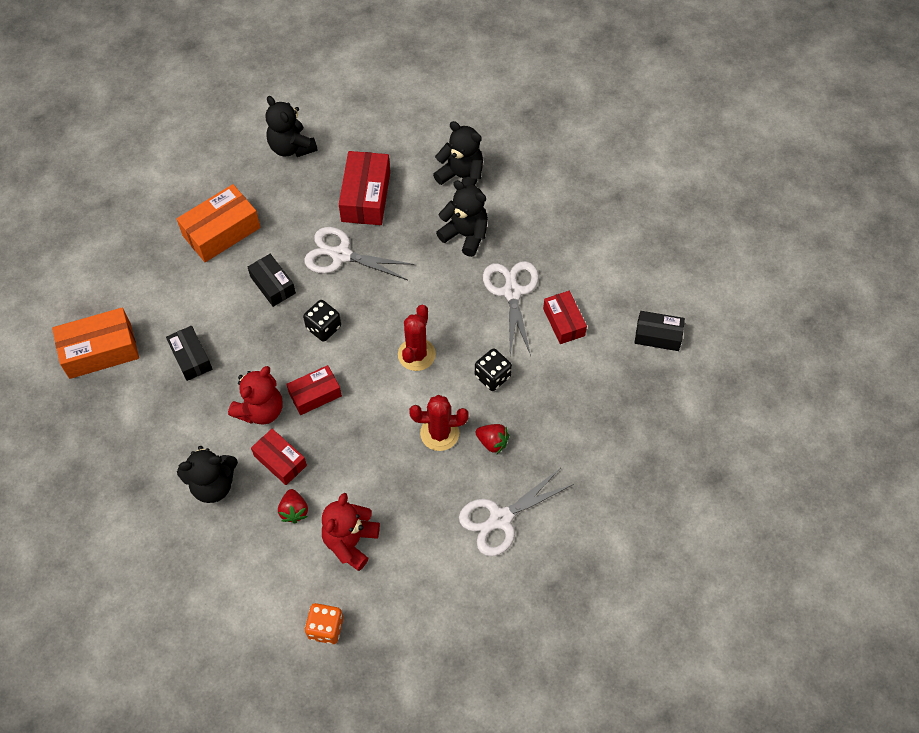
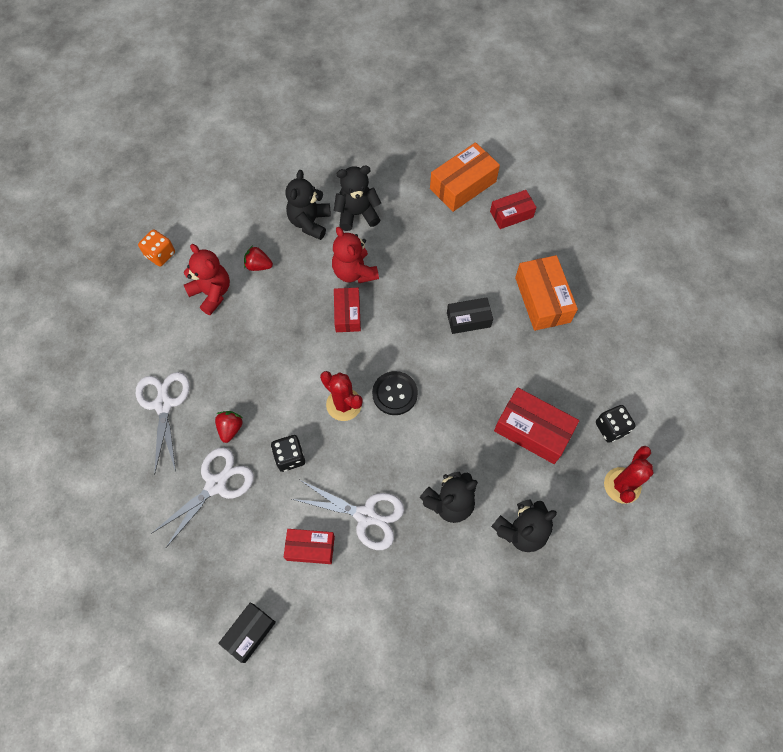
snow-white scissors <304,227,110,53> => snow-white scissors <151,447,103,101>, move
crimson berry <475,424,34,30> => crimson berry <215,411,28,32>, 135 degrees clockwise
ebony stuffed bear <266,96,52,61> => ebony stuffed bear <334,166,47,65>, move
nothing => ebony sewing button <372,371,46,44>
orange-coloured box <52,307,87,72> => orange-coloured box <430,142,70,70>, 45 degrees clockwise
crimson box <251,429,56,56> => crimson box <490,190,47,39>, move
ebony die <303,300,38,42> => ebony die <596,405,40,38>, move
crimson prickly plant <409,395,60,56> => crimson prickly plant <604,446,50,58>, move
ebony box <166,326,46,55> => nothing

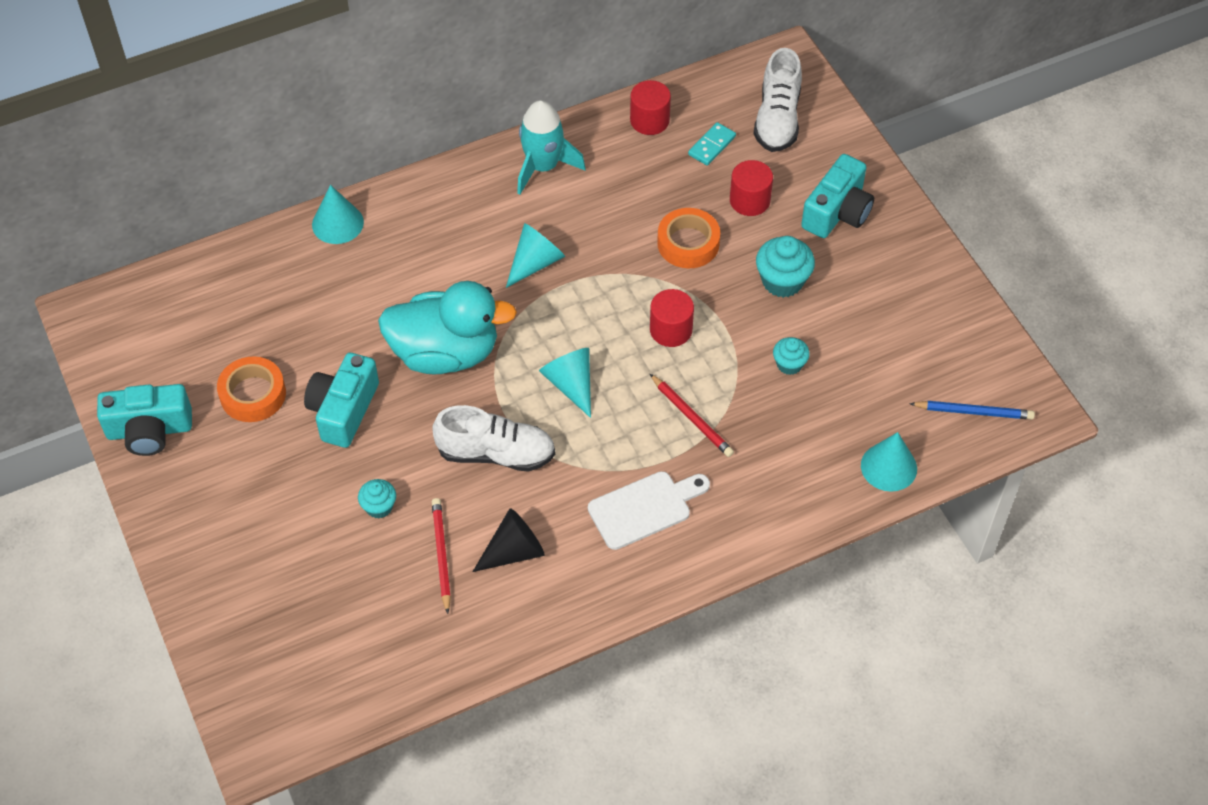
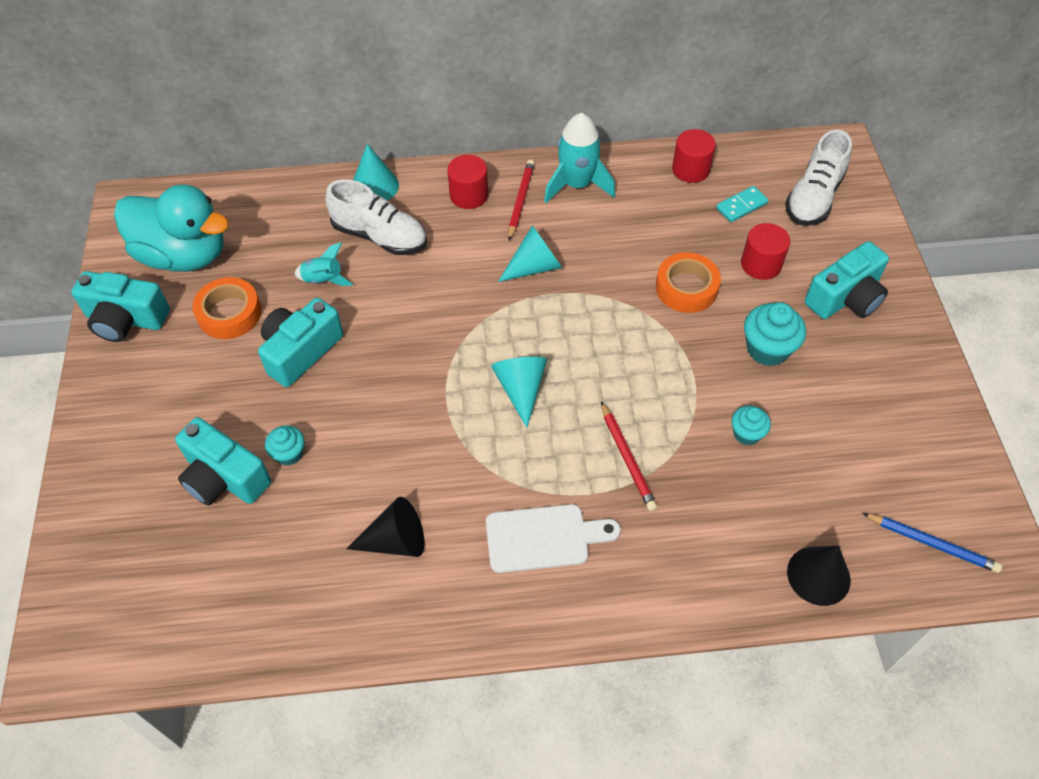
teal duck <378,281,139,93> => teal duck <114,185,115,87>, move
nothing => teal compact camera <175,417,96,89>
nothing => teal toy rocket <295,242,58,44>
snow-white lace-up shoe <432,405,123,67> => snow-white lace-up shoe <325,179,102,76>, move
crimson solid cylinder <650,289,44,58> => crimson solid cylinder <447,155,41,54>, move
crimson lead pencil <432,498,19,116> => crimson lead pencil <508,160,27,80>, move
teal cone shape <861,432,56,60> => ebony cone shape <787,546,64,60>

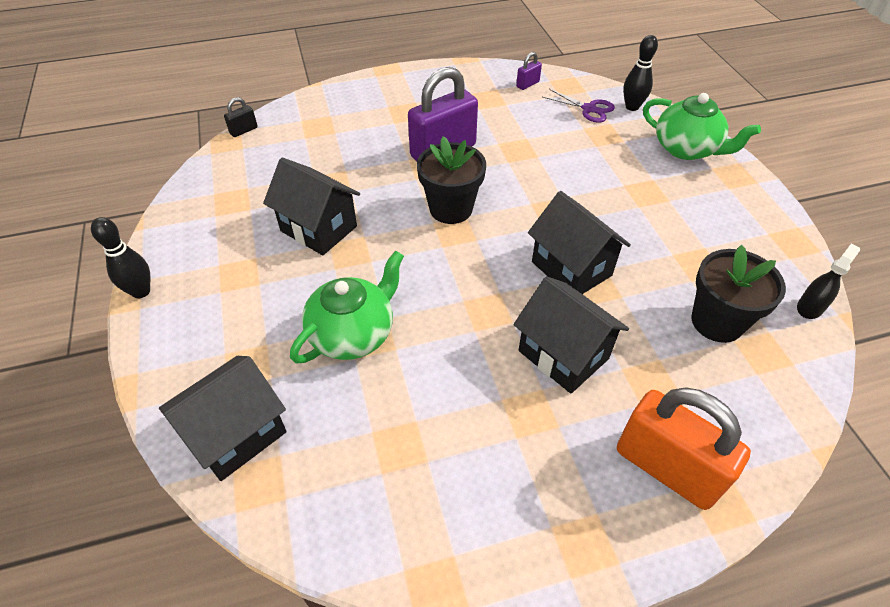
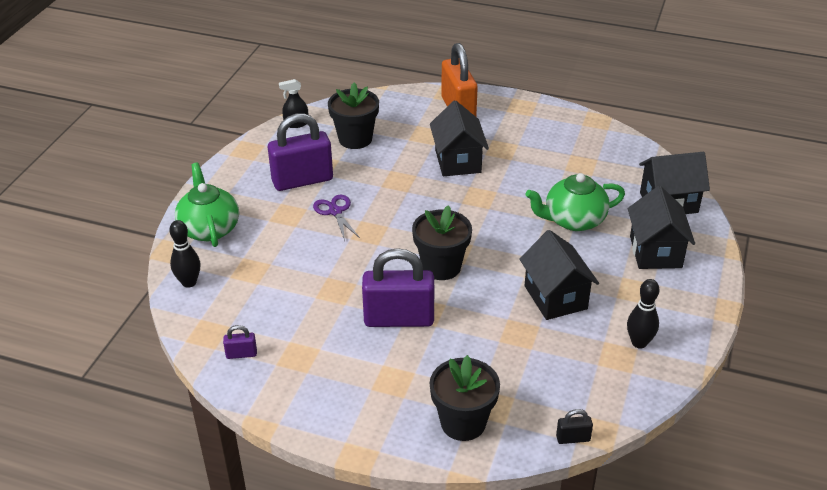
nothing => royal purple small lock <268,113,65,78>
royal purple scissors <542,89,73,34> => royal purple scissors <313,195,47,46>, move
nothing => ebony flower pot <430,355,70,86>
ebony tenpin <91,217,59,81> => ebony tenpin <627,279,32,70>, move
ebony house <528,191,103,103> => ebony house <628,186,67,83>, move

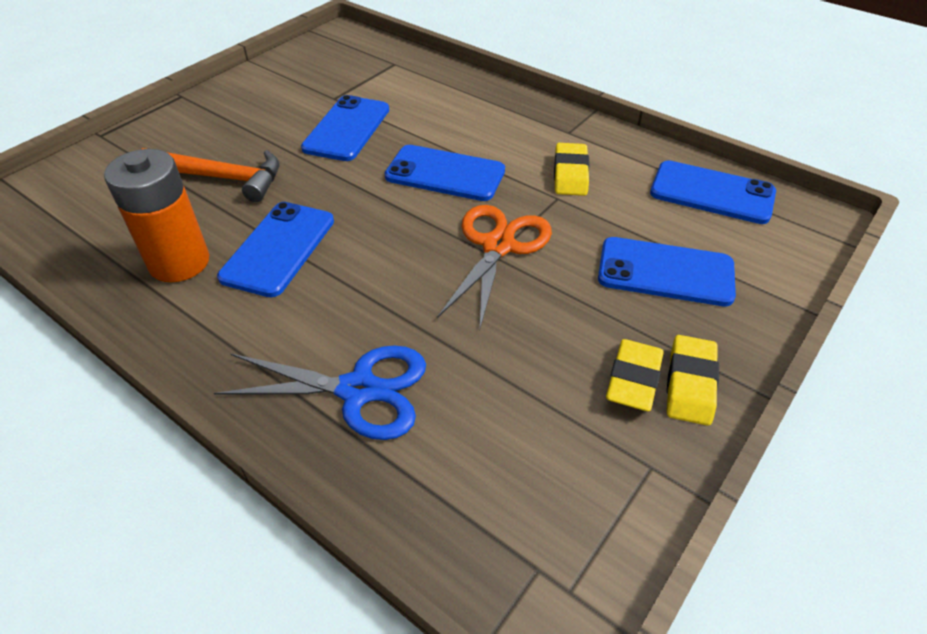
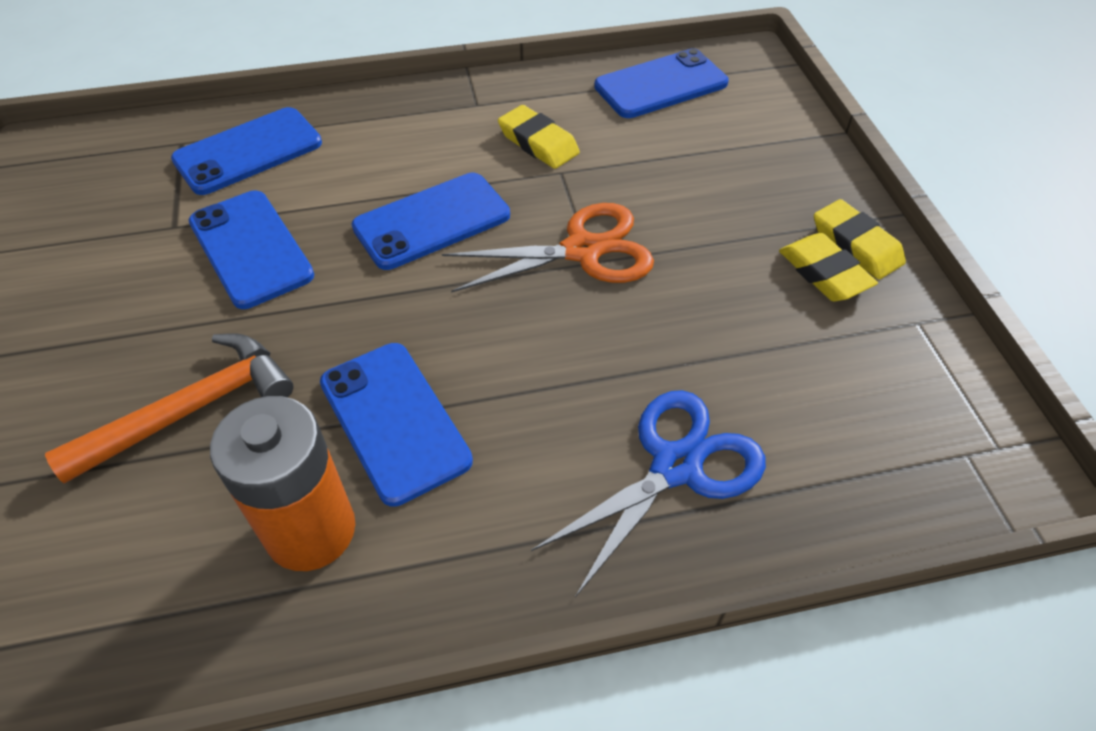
royal blue smartphone <598,237,138,69> => royal blue smartphone <171,107,151,88>, move
orange-coloured scissors <437,205,115,123> => orange-coloured scissors <442,203,212,90>, 105 degrees clockwise

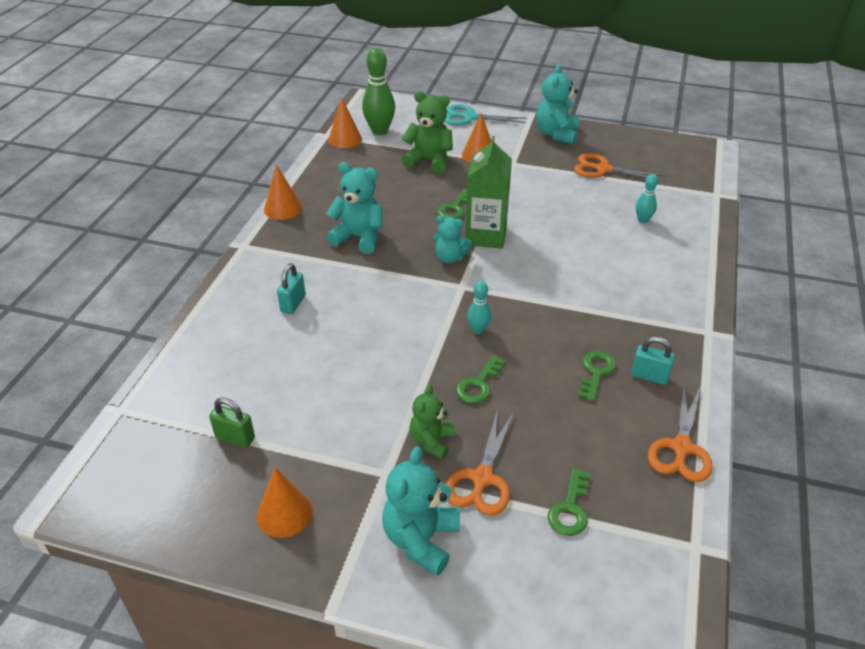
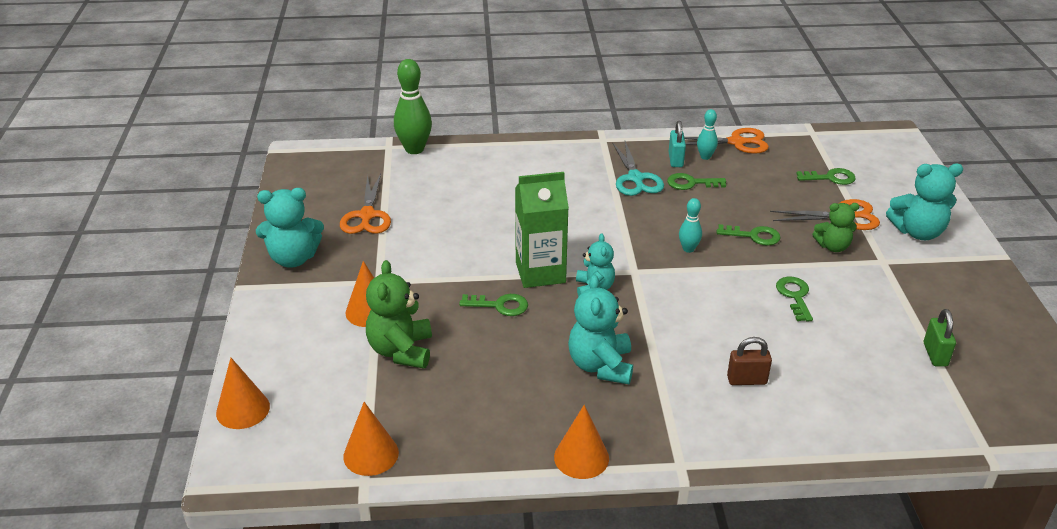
orange-coloured cone shape <257,467,56,71> => orange-coloured cone shape <216,358,54,71>, move
leaf-green tenpin <362,48,33,87> => leaf-green tenpin <394,59,38,95>, move
teal scissors <445,104,82,21> => teal scissors <612,141,52,55>, move
teal tenpin <636,174,22,49> => teal tenpin <697,109,21,51>, move
teal small lock <277,263,29,51> => russet small lock <727,337,45,48>
nothing => leaf-green door key <776,277,37,45>

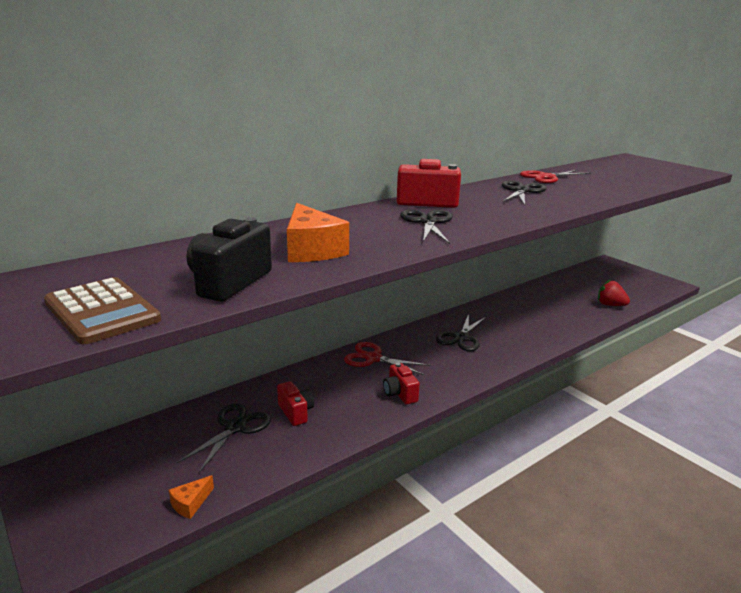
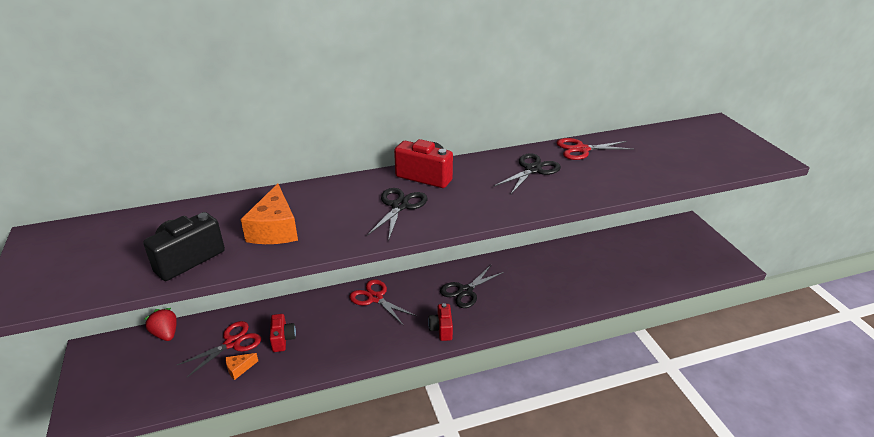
crimson berry <598,279,32,27> => crimson berry <144,308,33,33>, move
ebony scissors <177,404,94,69> => crimson scissors <177,321,84,56>
orange-coloured cheese wedge <169,475,45,44> => orange-coloured cheese wedge <225,353,33,27>, move
crimson compact camera <383,363,37,41> => crimson compact camera <428,303,25,38>, move
russet pocket calculator <44,277,117,68> => nothing

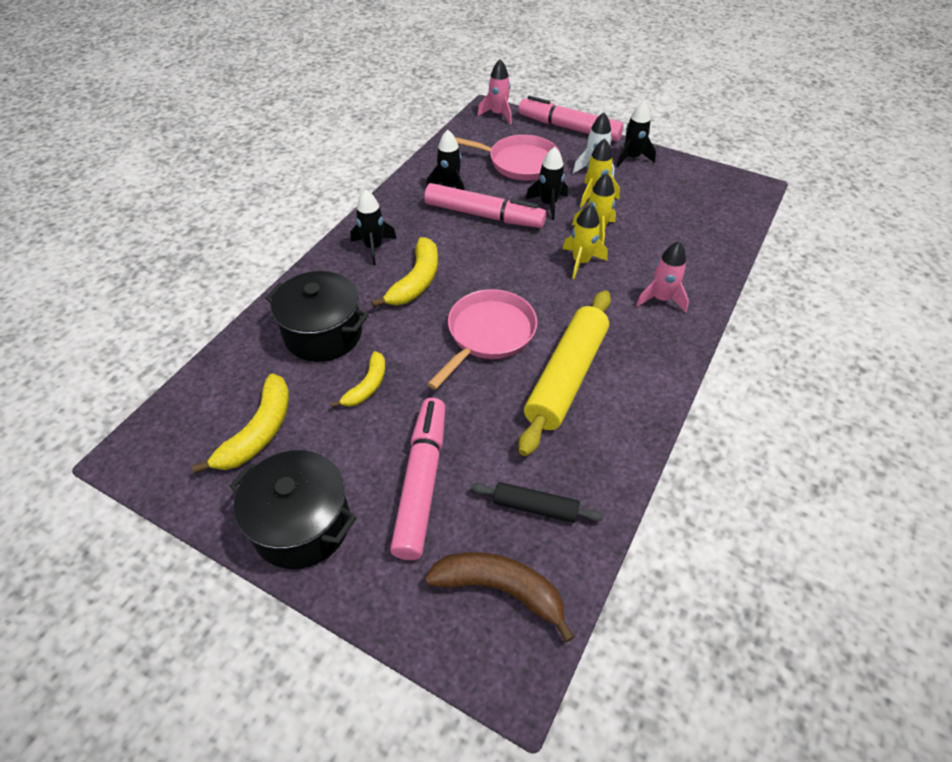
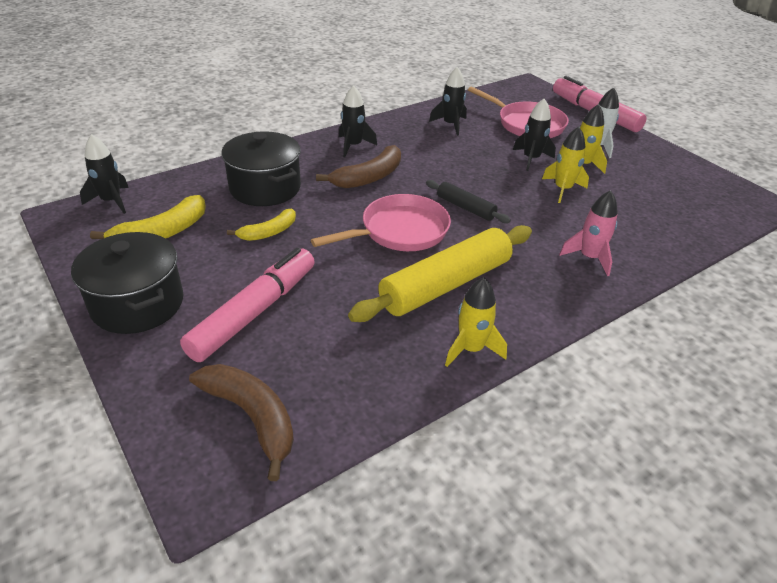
ebony toy rocket <617,101,39,66> => ebony toy rocket <80,134,49,80>, move
golden banana fruit <371,237,67,71> => russet banana fruit <316,145,85,43>
ebony pastry roller <471,482,133,41> => ebony pastry roller <426,180,85,43>, move
golden toy rocket <563,204,45,75> => golden toy rocket <445,277,62,90>, move
rosy marker pen <424,183,122,45> => nothing
rosy toy rocket <477,59,35,65> => nothing

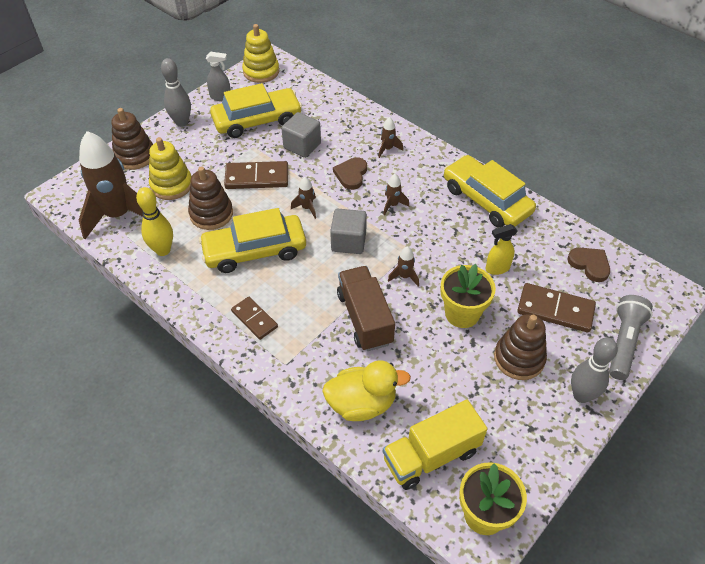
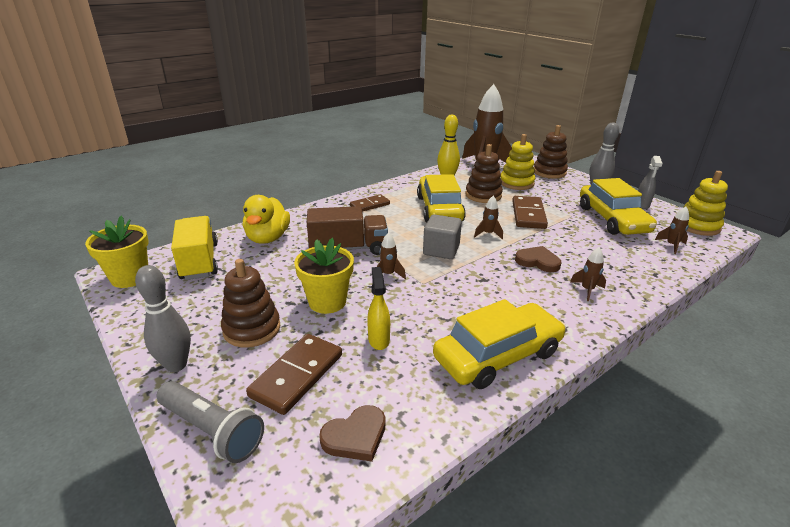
russet toy rocket <383,174,26,42> => russet toy rocket <655,207,34,47>, move
gray cube <281,112,40,46> => nothing

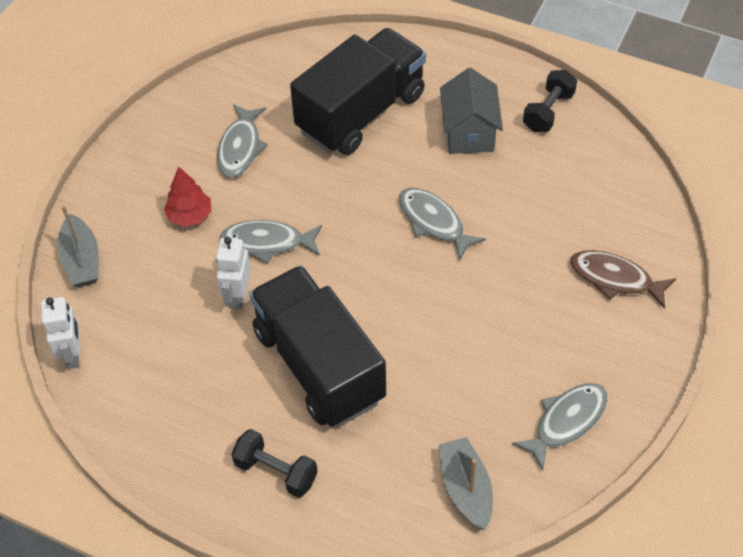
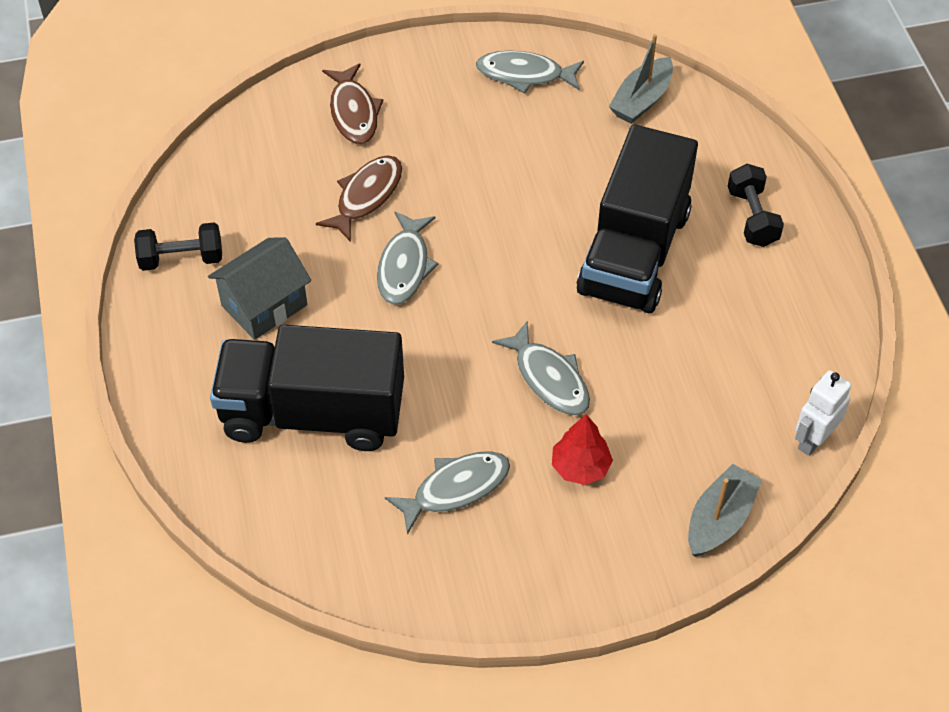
nothing => russet fish <316,155,86,87>
snow-white robot figure <216,237,35,73> => nothing

